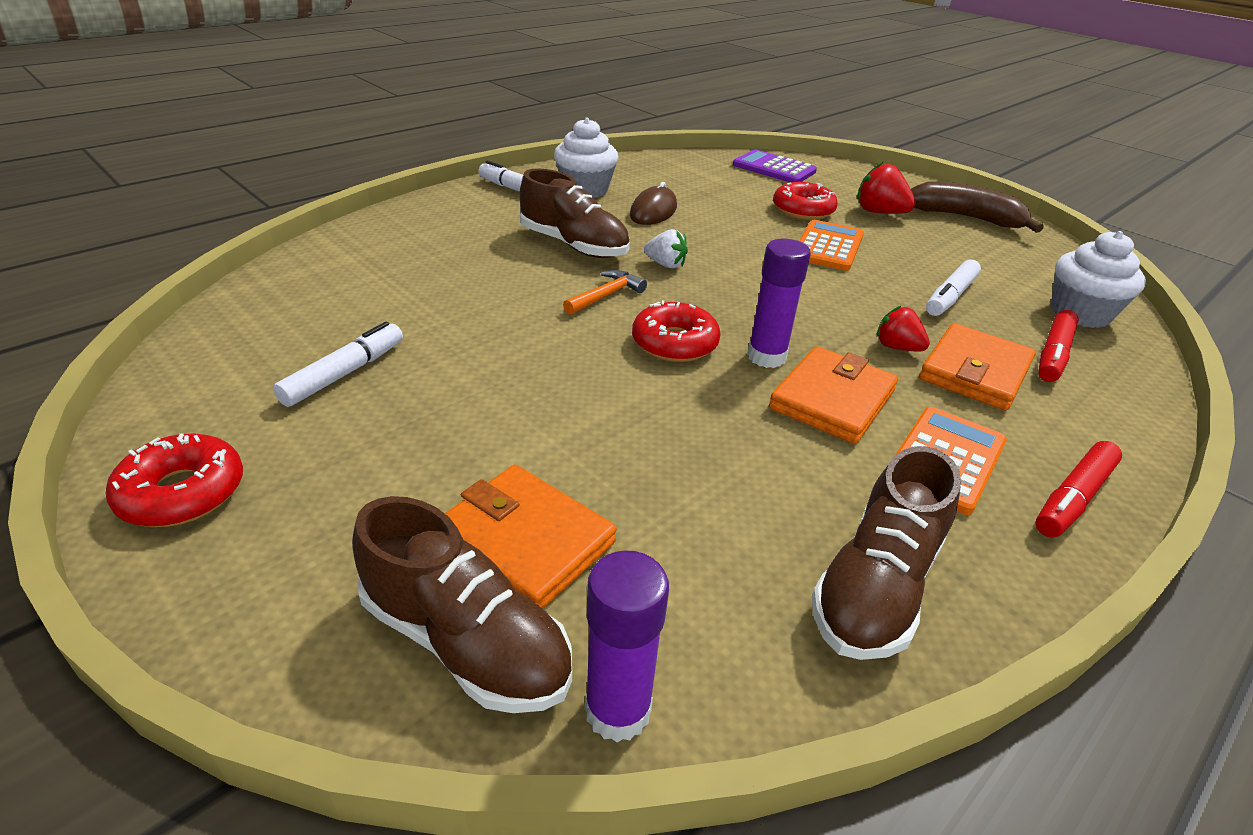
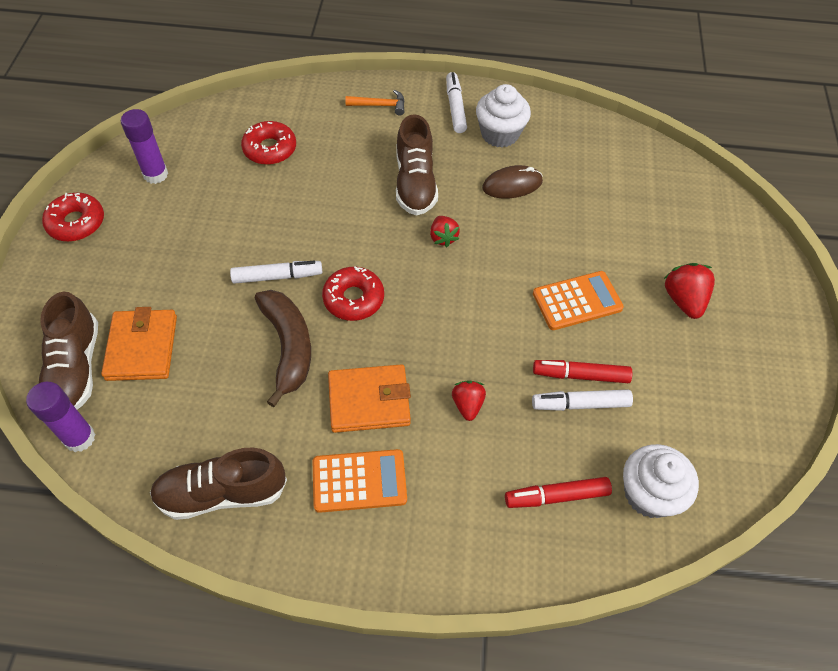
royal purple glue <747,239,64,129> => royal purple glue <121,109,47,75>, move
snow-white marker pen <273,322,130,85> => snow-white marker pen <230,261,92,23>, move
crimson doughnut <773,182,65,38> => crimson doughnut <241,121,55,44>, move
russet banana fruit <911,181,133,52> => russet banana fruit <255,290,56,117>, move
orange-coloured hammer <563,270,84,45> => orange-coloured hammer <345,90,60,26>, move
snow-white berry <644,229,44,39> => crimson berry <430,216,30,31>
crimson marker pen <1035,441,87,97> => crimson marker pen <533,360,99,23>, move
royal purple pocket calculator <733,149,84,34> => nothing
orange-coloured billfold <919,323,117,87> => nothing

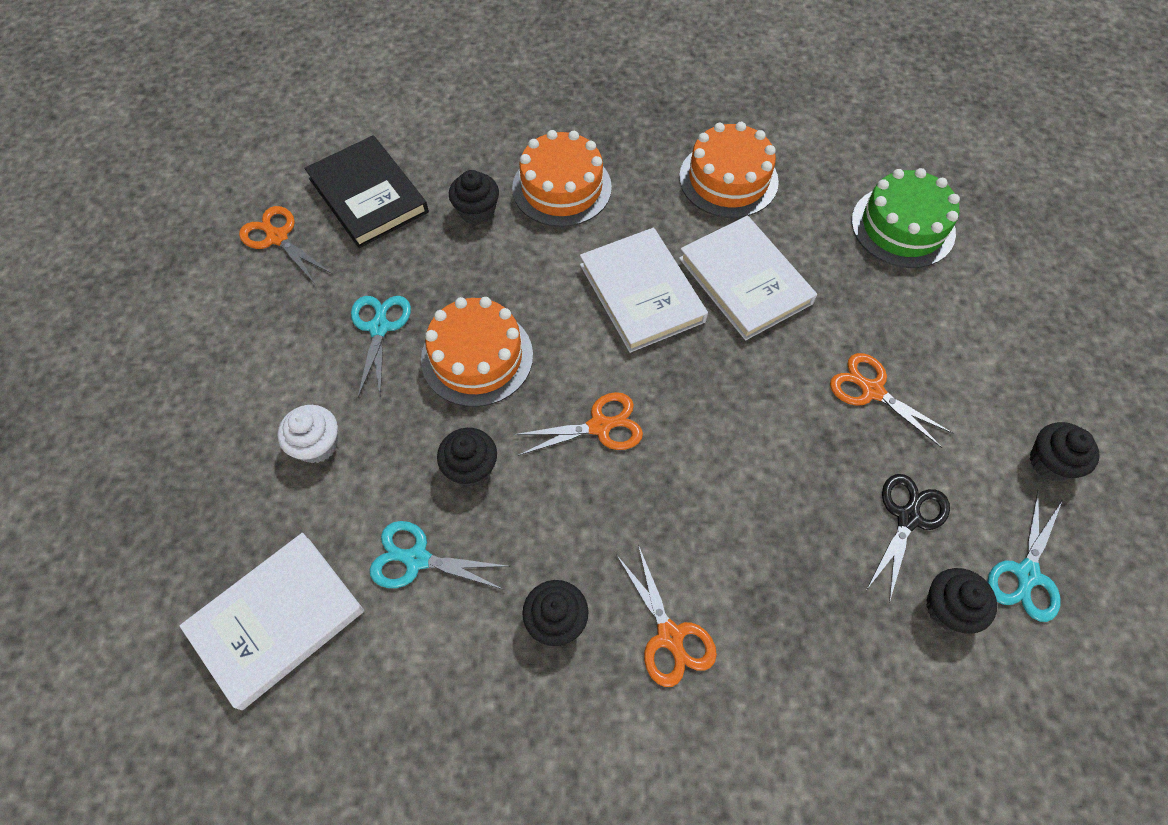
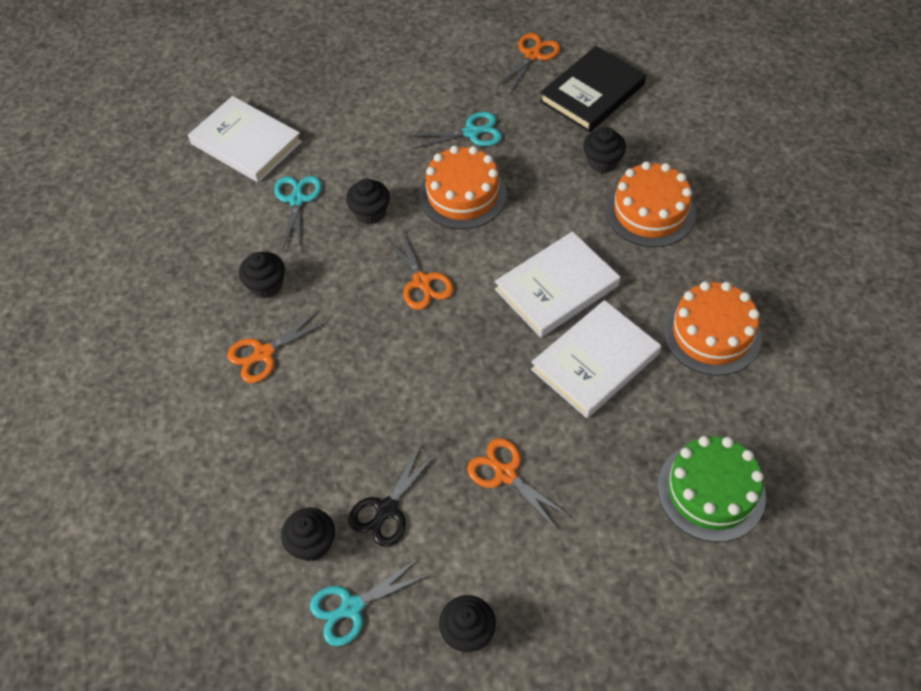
teal scissors <987,491,76,131> => teal scissors <310,558,119,88>, 45 degrees counterclockwise
ebony scissors <866,474,84,129> => ebony scissors <348,444,90,103>, 105 degrees clockwise
orange-coloured scissors <830,353,123,95> => orange-coloured scissors <467,438,105,93>, 75 degrees counterclockwise
snow-white muffin <277,405,61,58> => nothing

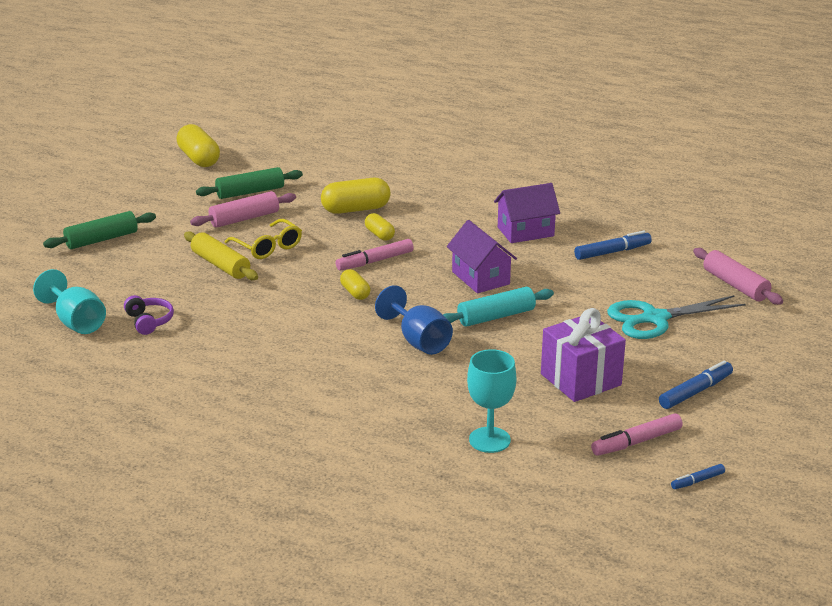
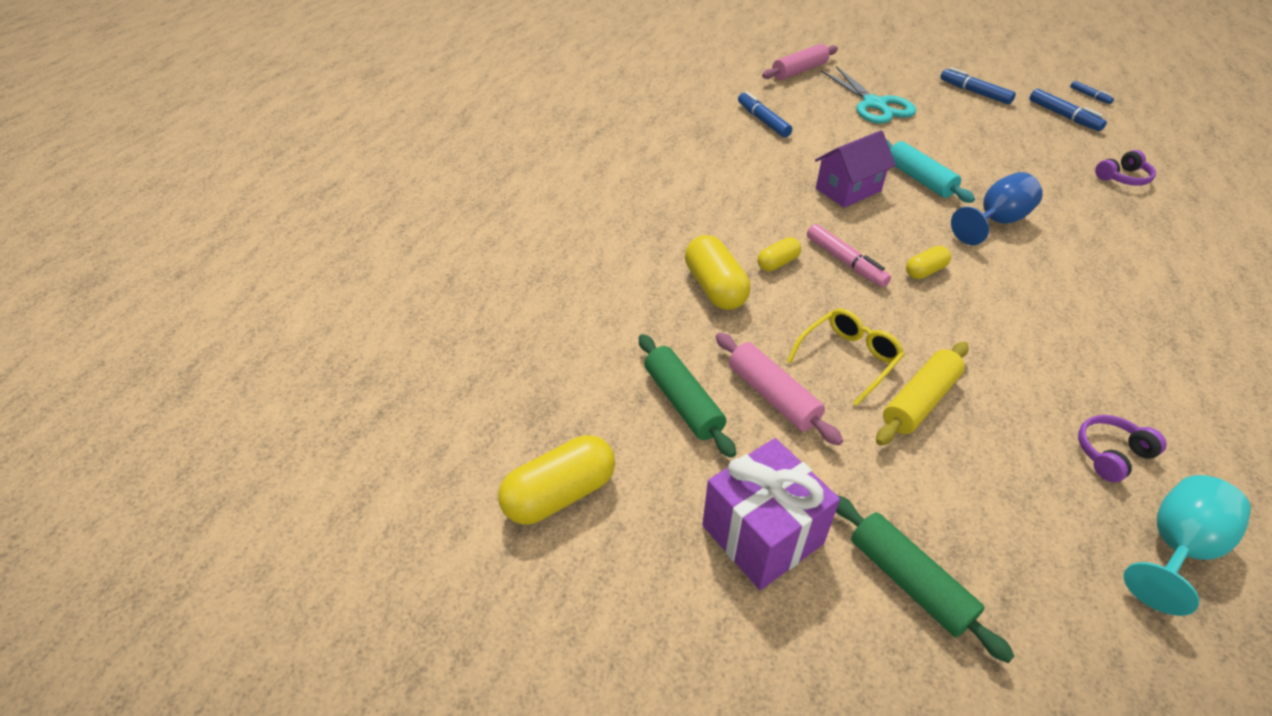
royal purple present <541,308,85,94> => royal purple present <702,438,138,152>, move
rosy marker pen <591,413,92,43> => royal blue marker pen <1029,89,78,42>
teal chalice <467,349,49,104> => royal purple headset <1095,150,61,36>
royal purple house <494,183,66,60> => nothing

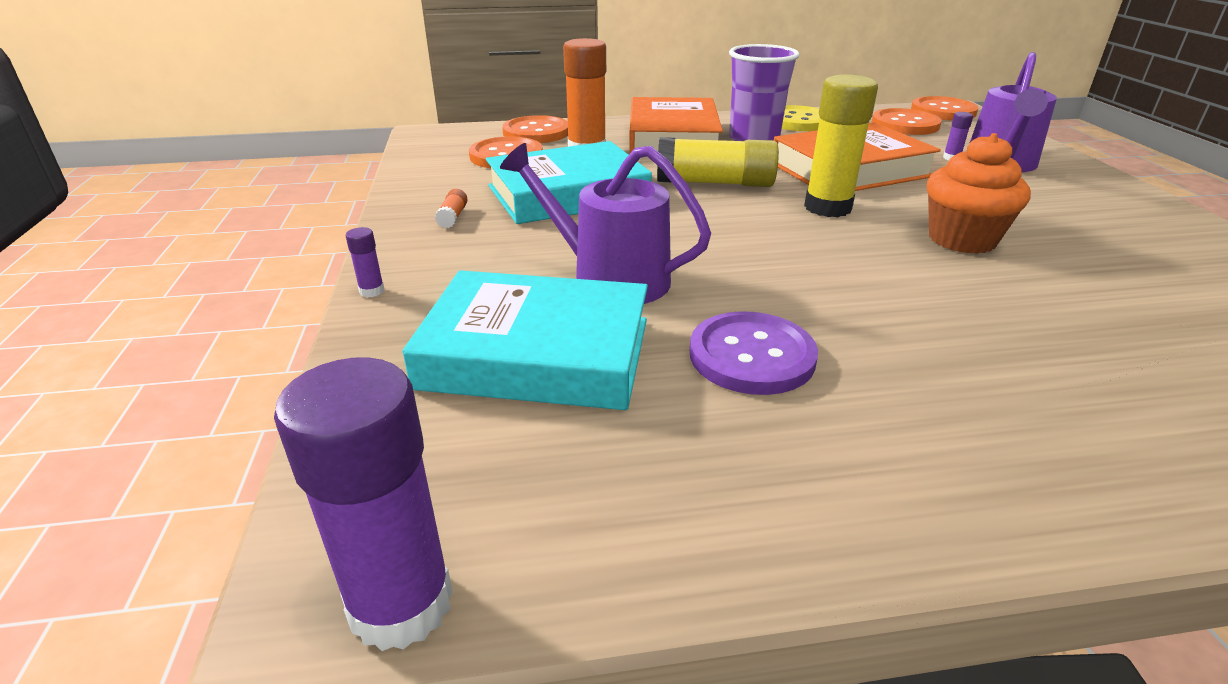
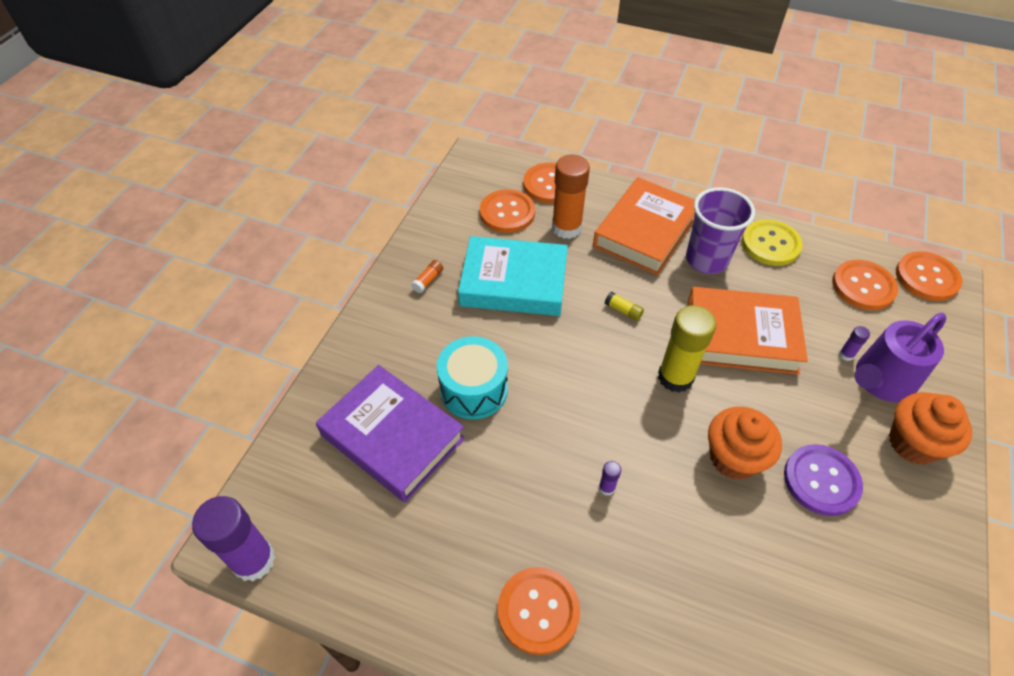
teal hardcover <402,270,246,140> => royal purple hardcover <316,365,149,137>
royal purple watering can <500,143,211,161> => teal snare drum <437,336,71,83>
nothing => orange-coloured sewing button <498,567,82,88>
royal purple glue <346,227,39,70> => royal purple glue <599,461,22,34>, move
golden glue <657,137,122,50> => golden glue <605,292,39,29>, x0.42
royal purple sewing button <690,311,128,84> => royal purple sewing button <784,444,79,72>, move
nothing => orange-coloured muffin <889,392,83,73>

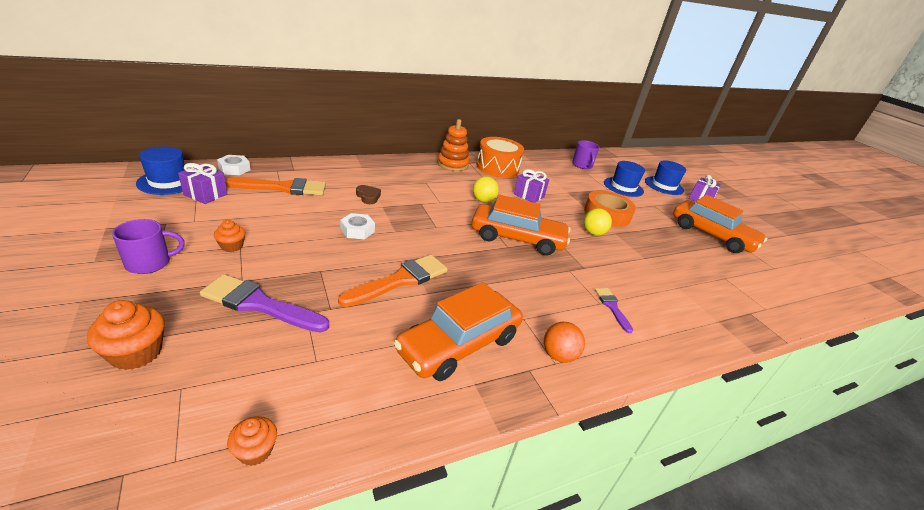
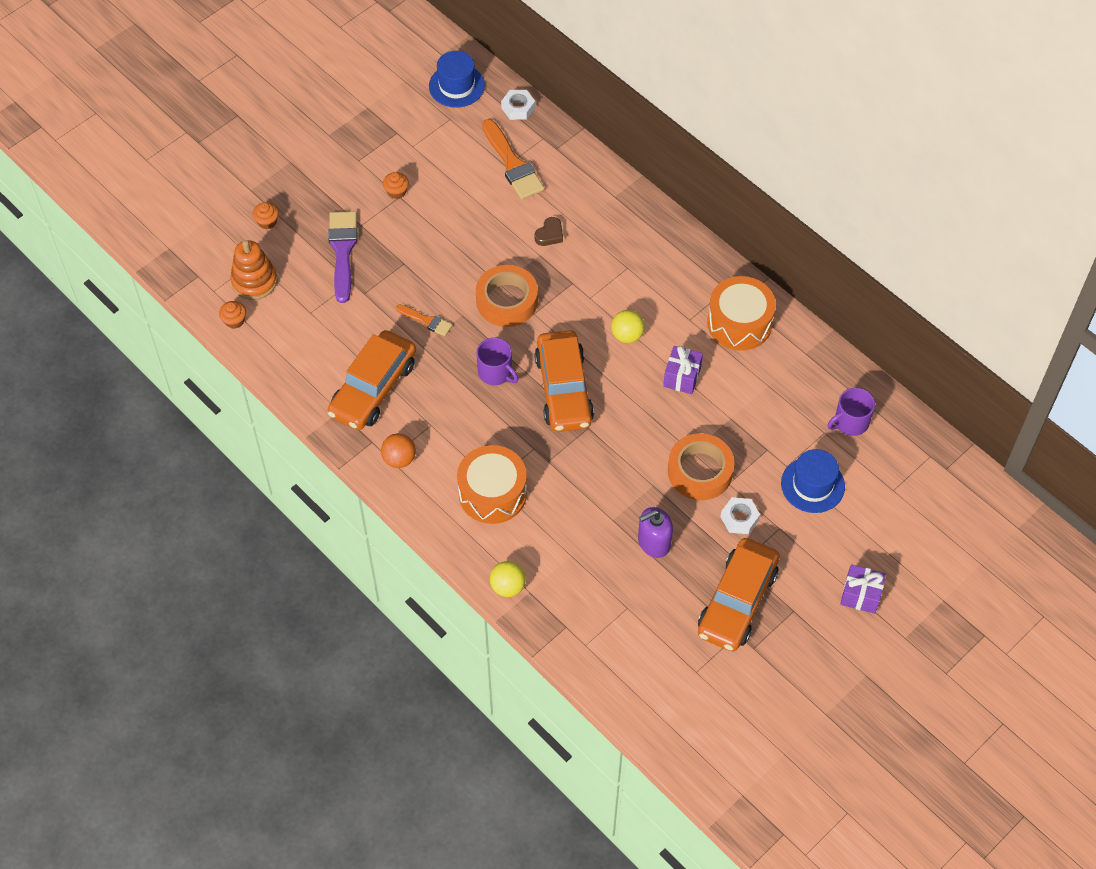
orange-coloured stacking toy <437,119,32,52> => orange-coloured stacking toy <230,240,47,60>, move
orange-coloured muffin <87,300,78,70> => orange-coloured muffin <252,202,27,27>, x0.62
orange-coloured toy car <394,282,129,99> => orange-coloured toy car <327,330,89,100>, 90 degrees counterclockwise
orange-coloured paint brush <338,255,110,52> => orange-coloured paint brush <396,304,56,32>, x0.55
royal purple paint brush <595,288,38,45> => orange-coloured snare drum <457,445,70,79>
nothing => orange-coloured tape <476,265,62,62>
royal purple coffee mug <112,219,73,55> => royal purple coffee mug <476,338,43,47>, move
golden play ball <583,208,29,28> => golden play ball <490,561,36,36>, move
nothing => royal purple soap dispenser <638,507,35,51>
snow-white hexagon nut <340,213,35,26> => snow-white hexagon nut <720,497,40,37>, move
royal purple present <178,163,49,41> => nothing
royal blue hat <645,160,41,35> => nothing

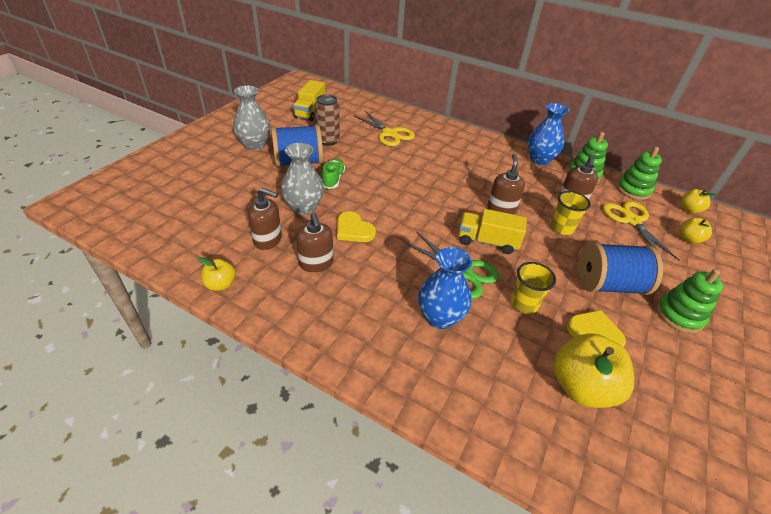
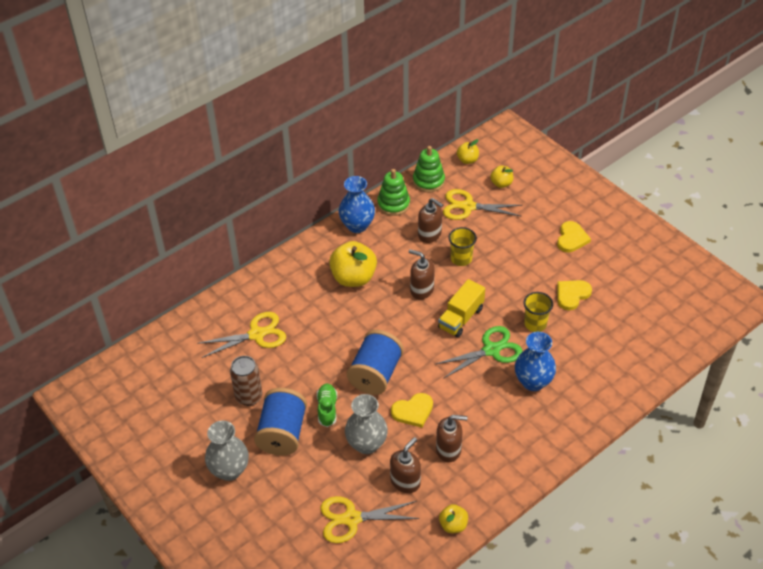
leaf-green lace-up shoe <322,158,23,31> => leaf-green lace-up shoe <317,383,20,44>, 60 degrees clockwise
nothing => golden scissors <320,496,100,47>
golden toy apple <553,333,81,75> => golden toy apple <329,241,48,46>, move
royal blue reel of thread <578,242,85,53> => royal blue reel of thread <347,330,57,65>, move
leaf-green stacking toy <657,269,66,64> => golden heart <557,221,34,31>
golden truck <293,80,32,41> => nothing

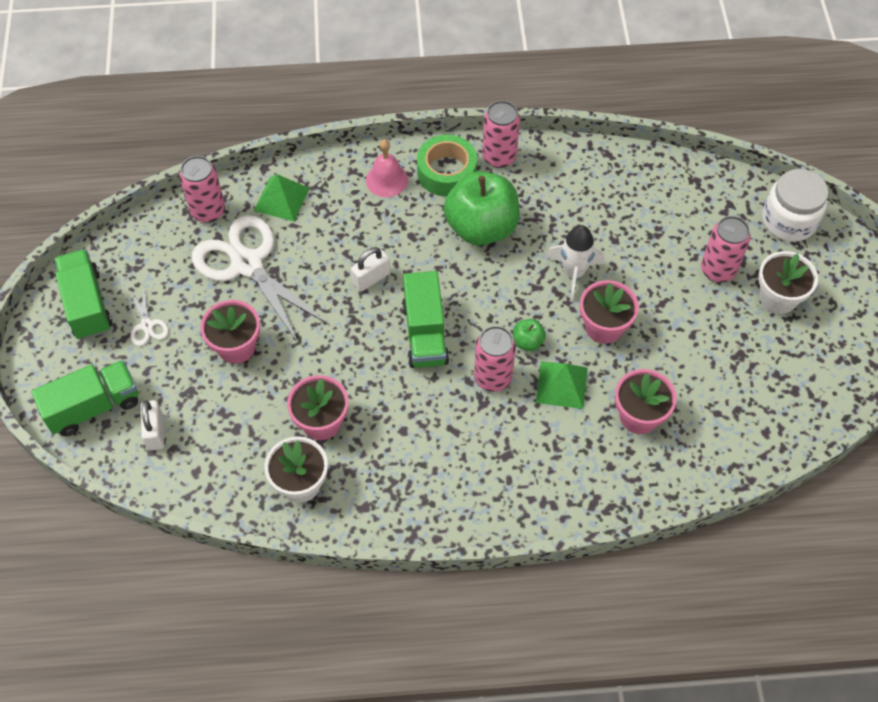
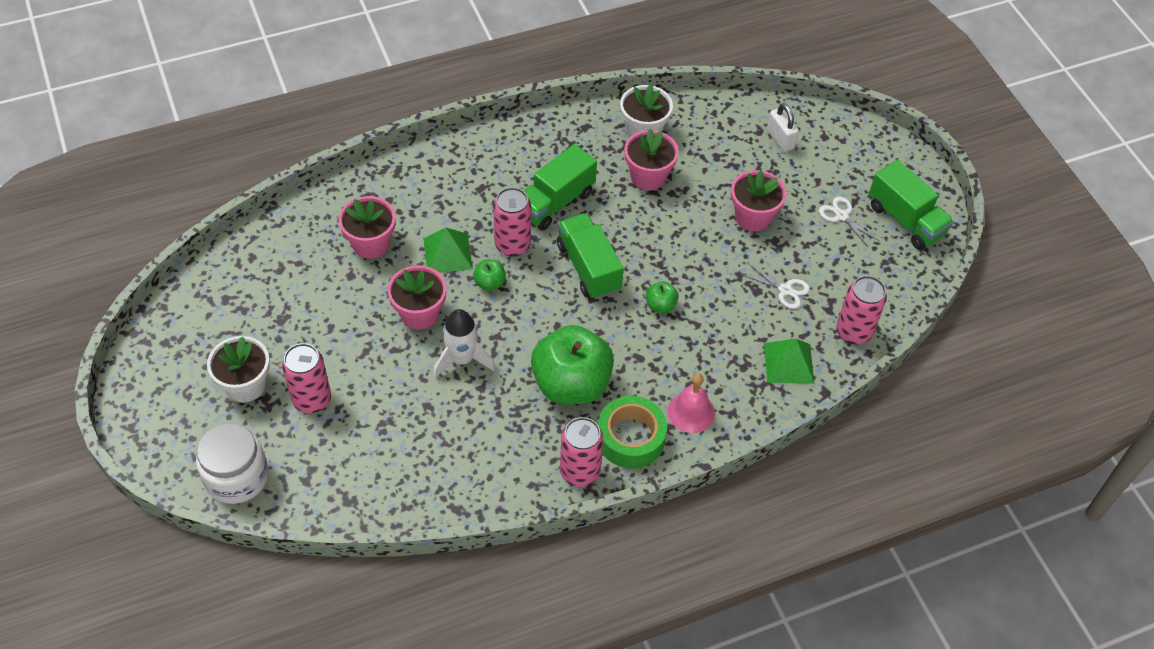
leaf-green truck <31,360,107,76> => leaf-green truck <523,144,74,87>, move
snow-white small lock <351,247,39,45> => leaf-green toy apple <646,281,33,32>
snow-white scissors <192,215,137,129> => snow-white scissors <741,263,69,46>, x0.43

